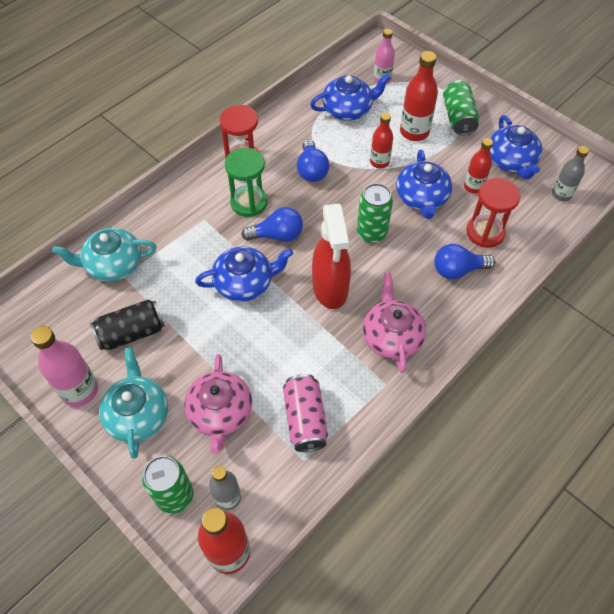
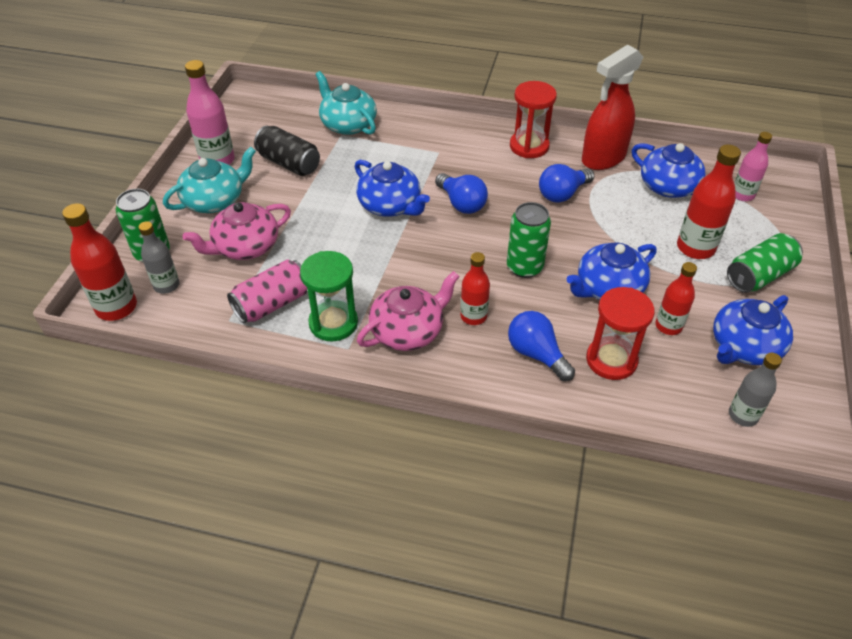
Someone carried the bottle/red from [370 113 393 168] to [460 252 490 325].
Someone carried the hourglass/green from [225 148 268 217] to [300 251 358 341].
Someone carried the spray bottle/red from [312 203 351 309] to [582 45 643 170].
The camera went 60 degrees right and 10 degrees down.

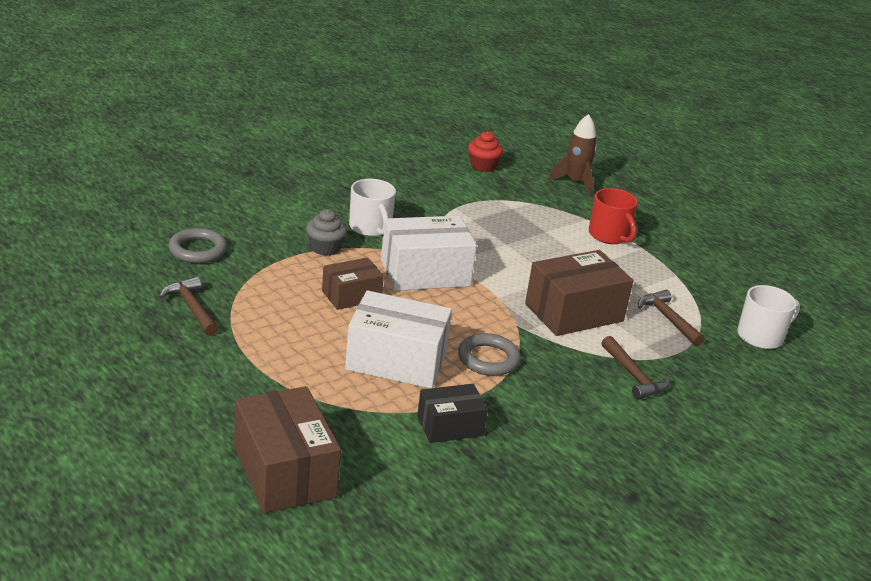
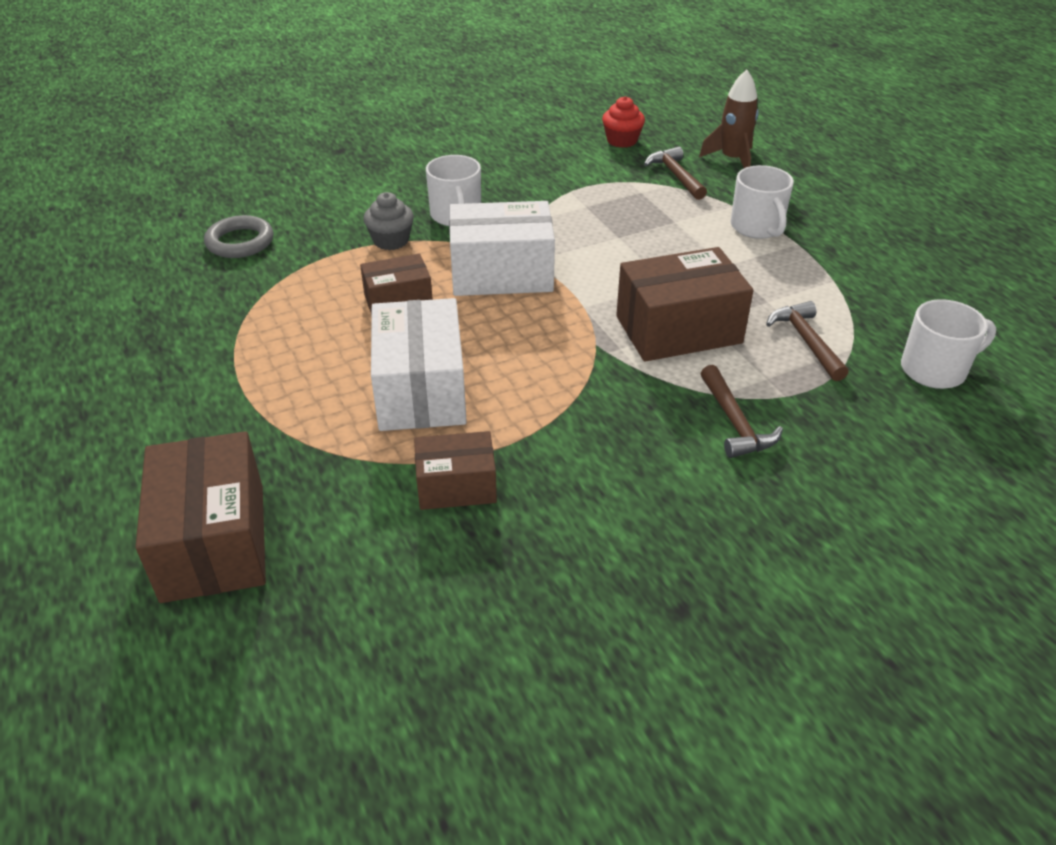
Someone repainted the mug/red at [589 188 638 244], which became the mug/white at [731 165 794 239].
Someone carried the hammer/brown from [159 277 219 336] to [644 147 707 200].
Someone rotated the box/white at [345 290 452 388] by 60 degrees clockwise.
Someone took away the ring/grey at [458 333 521 376].
Someone repainted the box/black at [417 384 488 443], which became the box/brown at [414 431 497 510].
The camera went 15 degrees right and 10 degrees up.

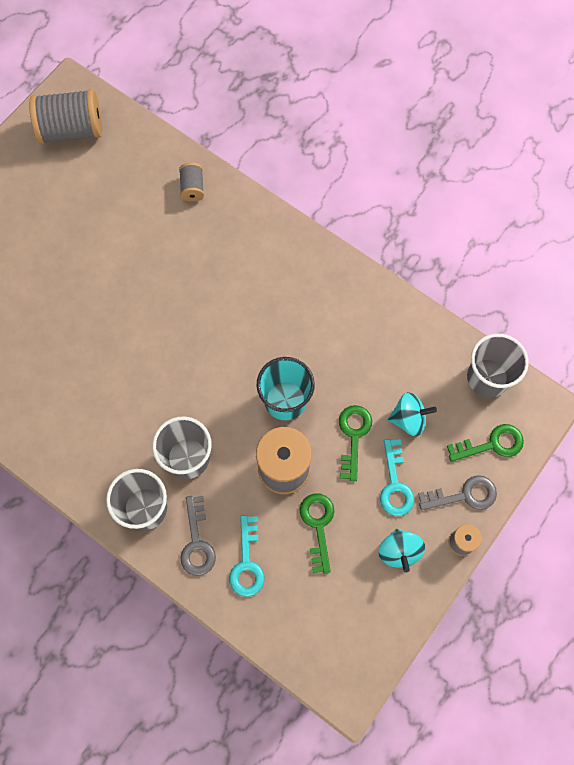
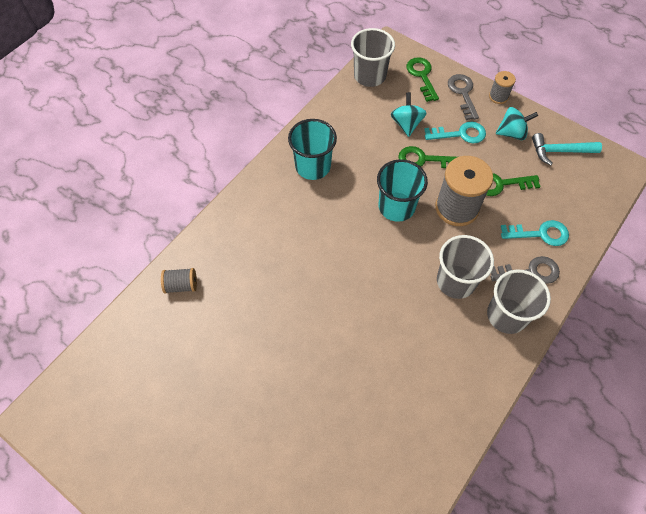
Someone took away the spool/grey at [29 89 102 144].
Someone put down the cup/turquoise at [288 119 337 180].
Someone put down the hammer/turquoise at [532 133 602 165].
The camera went 90 degrees left and 10 degrees down.

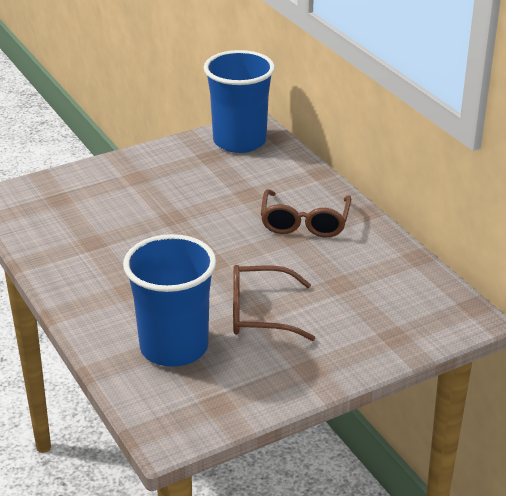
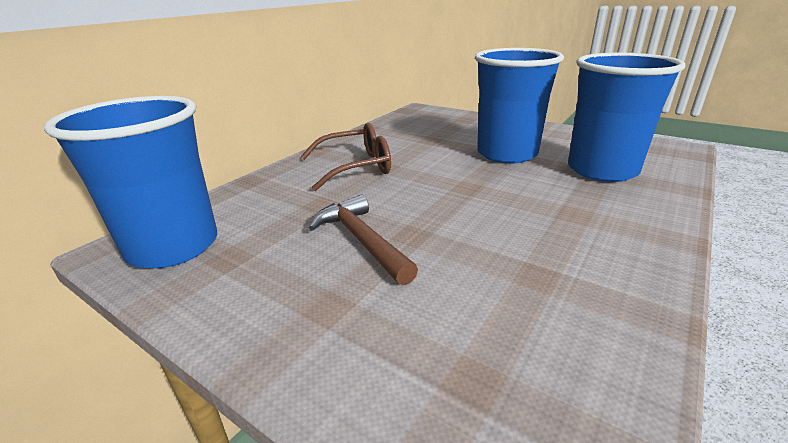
Someone swapped the glasses/brown at [233 265 315 341] for the cup/blue at [475 48 564 164].
Someone put down the hammer/brown at [309 194 418 285].
The camera went 115 degrees left and 5 degrees down.

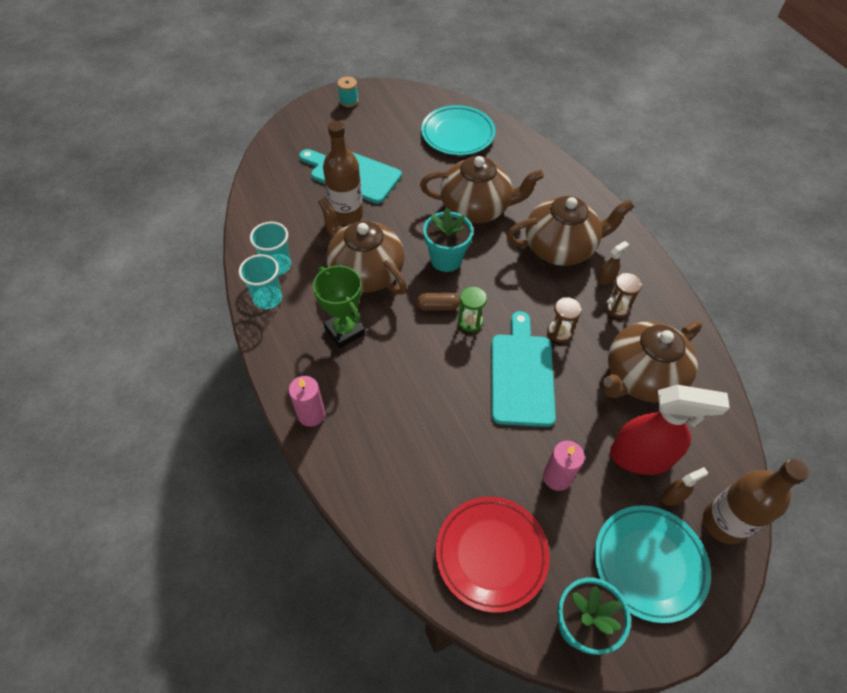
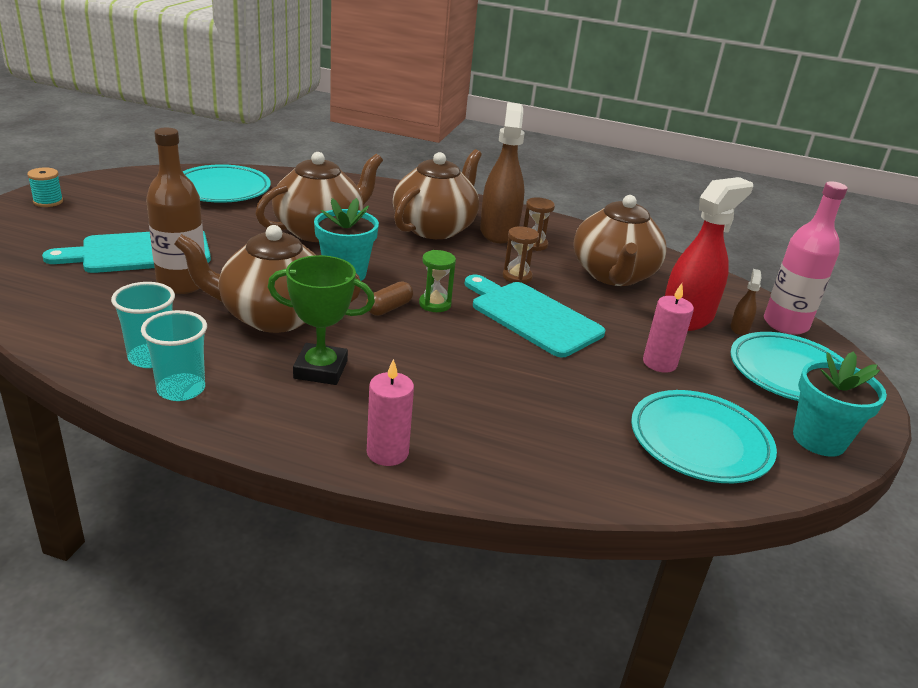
Someone scaled the spray bottle/brown at [597 241 629 285] by 2.37.
Someone repainted the bottle/brown at [703 459 809 544], which became the bottle/pink at [764 181 848 335].
Someone repainted the plate/red at [436 497 550 613], which became the plate/turquoise at [631 390 777 483].
The camera went 50 degrees left and 25 degrees down.

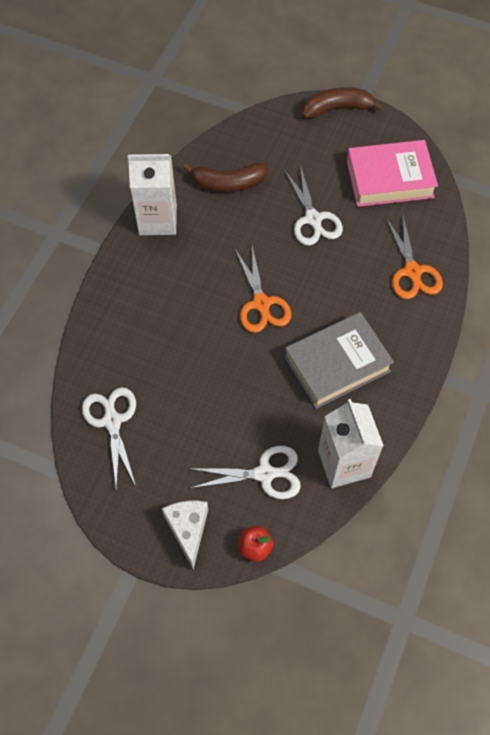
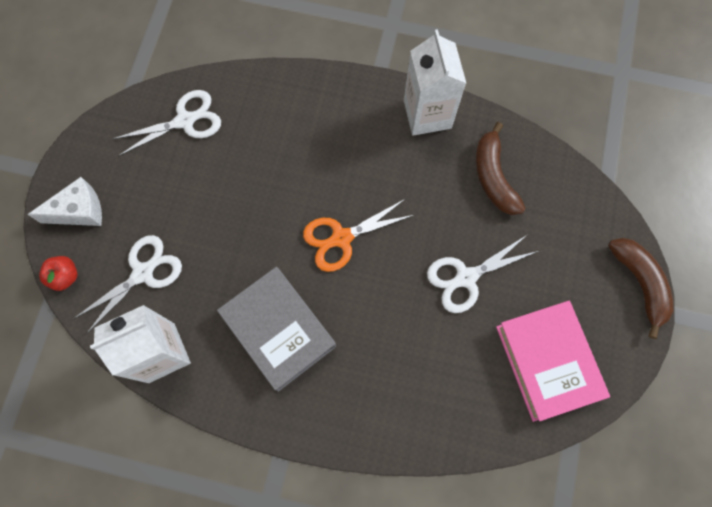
Someone took away the scissors/orange at [386 216 443 299].
Someone rotated the scissors/white at [191 446 301 499] by 120 degrees counterclockwise.
The camera went 80 degrees right and 10 degrees up.

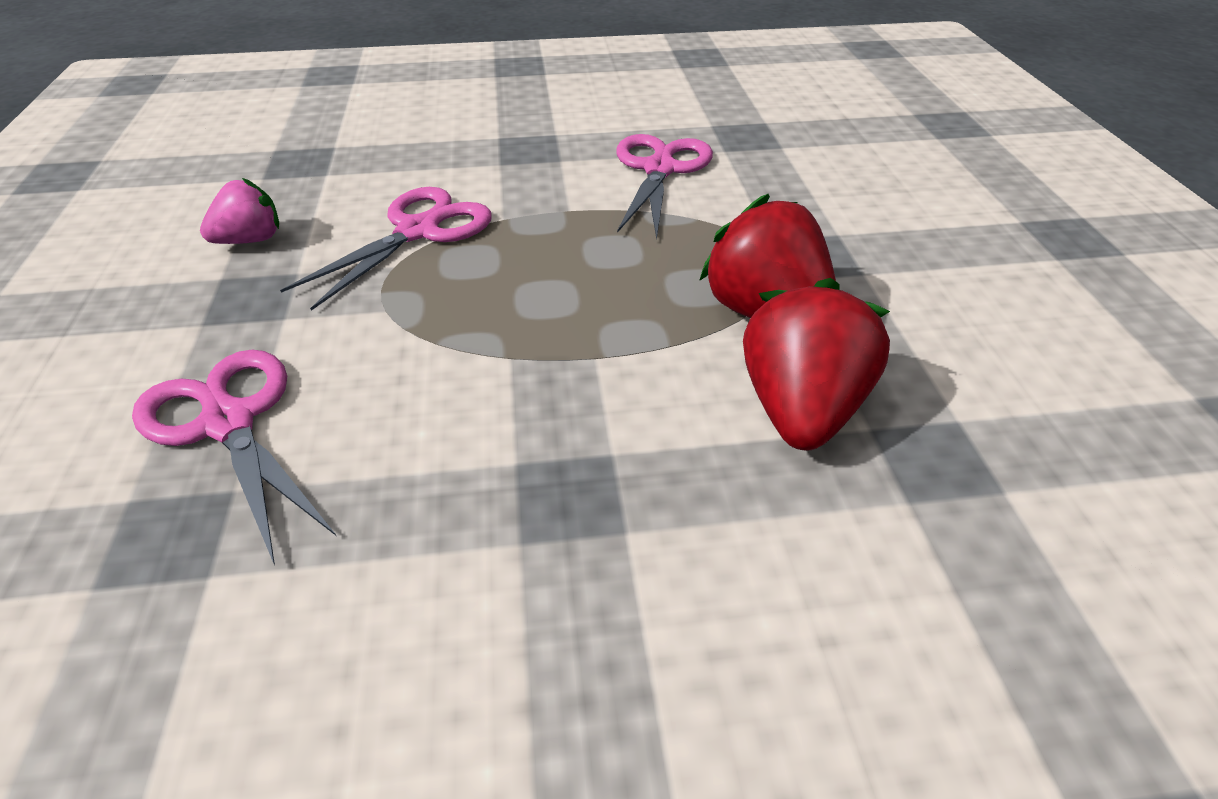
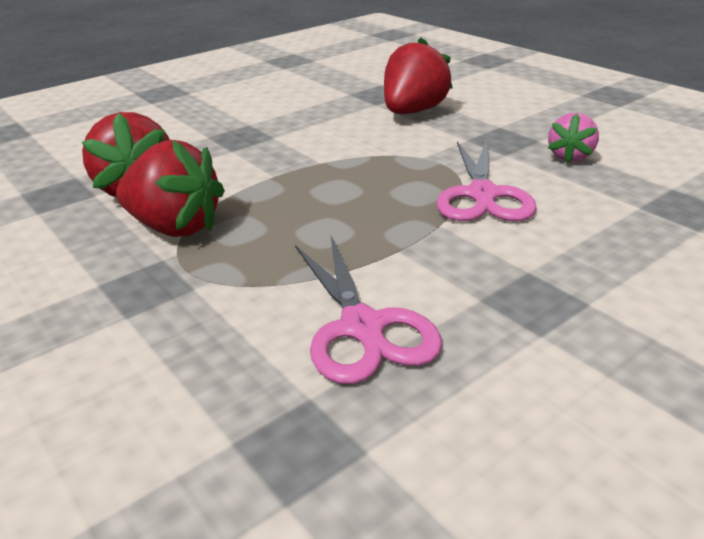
Someone swapped the scissors/pink at [132 350 336 565] for the strawberry/red at [384 37 453 114].
The camera went 150 degrees right and 10 degrees down.

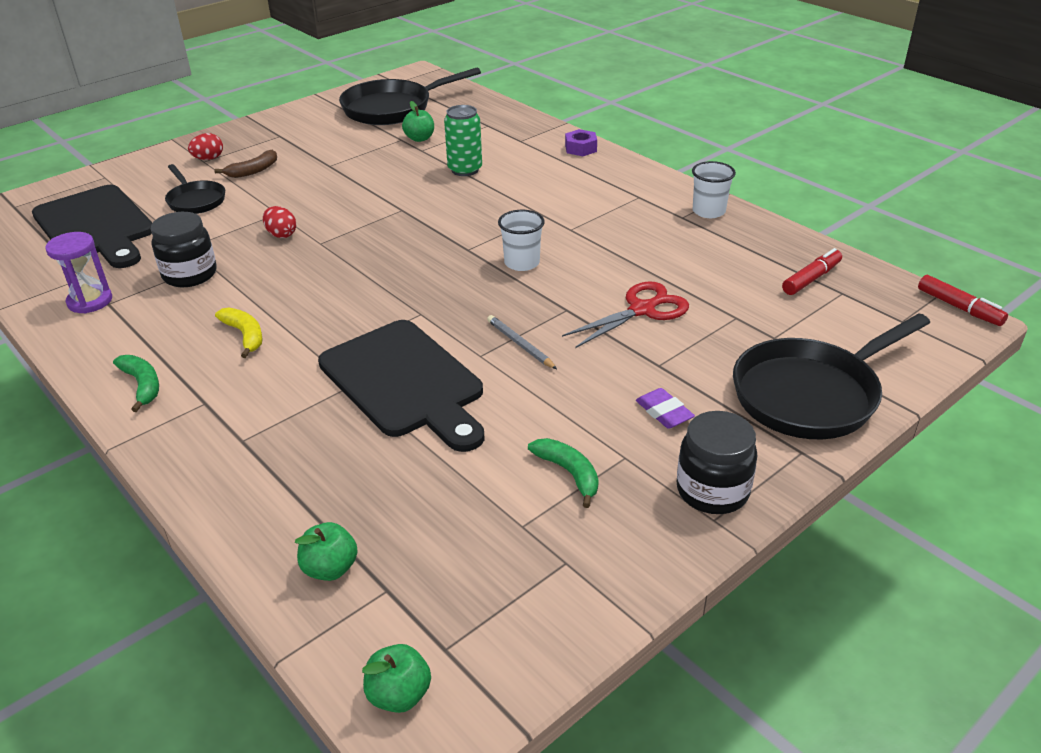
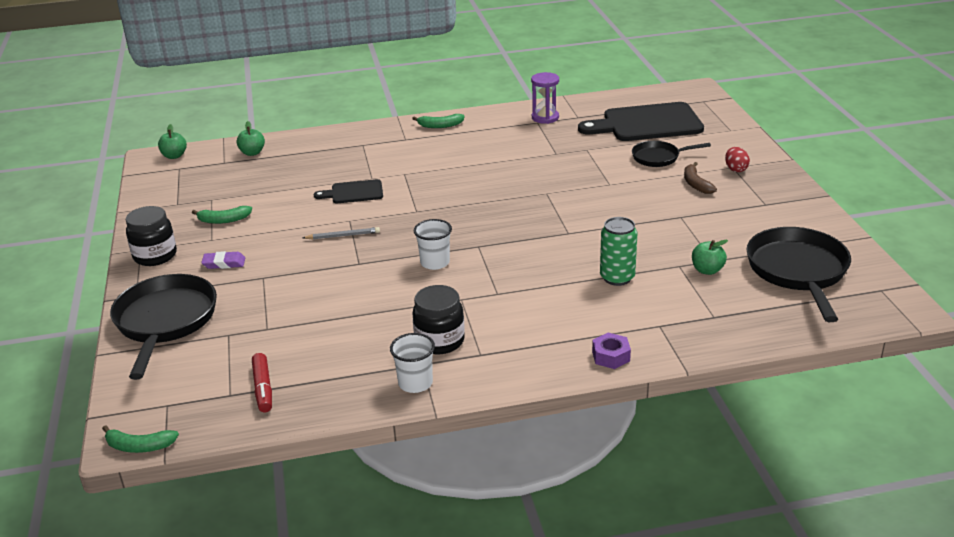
Someone took away the egg/red at [263 206 296 238].
Someone carried the jar/black from [151 212 216 287] to [412 285 465 354].
Someone swapped the marker/red at [918 275 1008 326] for the banana/green at [102 425 179 453].
Someone took away the scissors/red at [562 281 689 348].
Someone took away the banana/yellow at [215 307 262 358].
Someone scaled the cutting board/black at [318 320 485 452] by 0.52.
The camera went 120 degrees right and 5 degrees down.

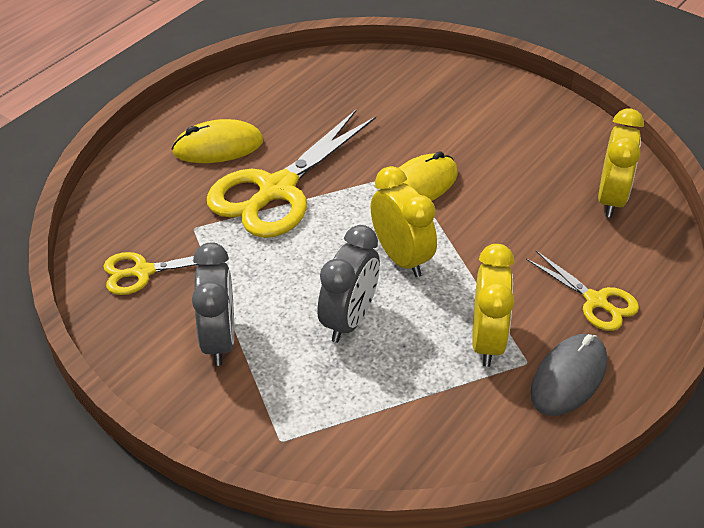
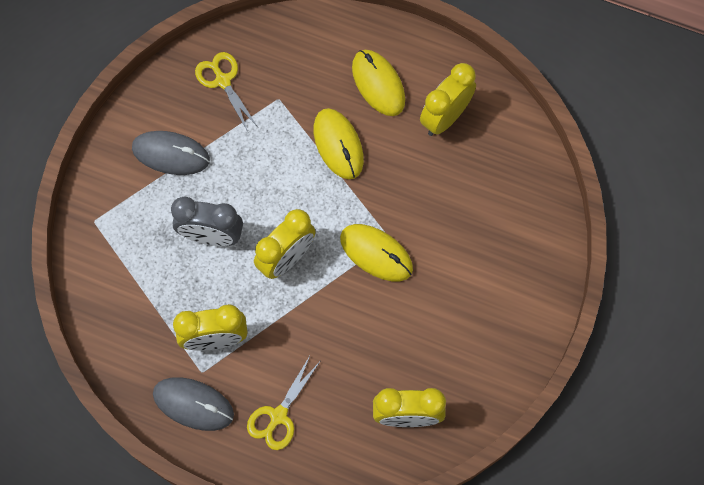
Someone swapped the scissors/yellow at [207 109 376 238] for the mouse/yellow at [314 108 364 179].
Someone swapped the clock/grey at [192 243 234 366] for the mouse/grey at [132 131 210 175].
Someone put down the clock/yellow at [420 63 476 136].
The camera went 75 degrees right and 25 degrees up.

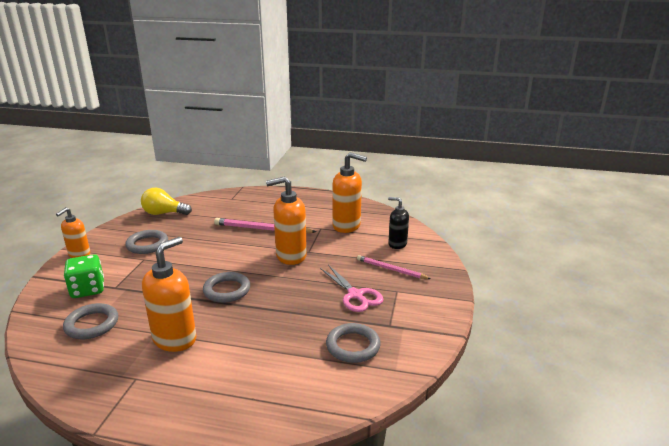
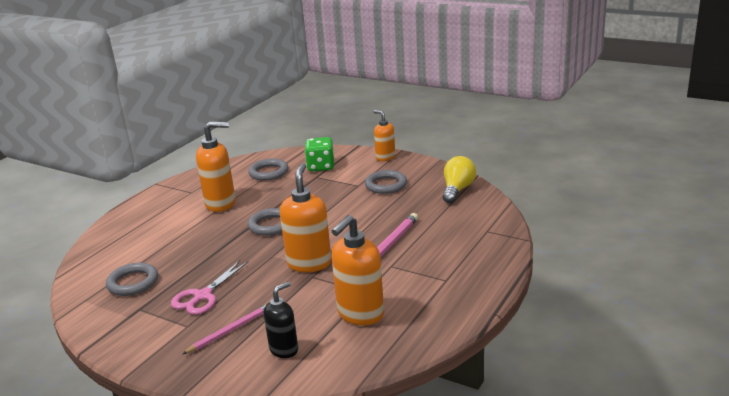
Someone rotated the soap dispenser/orange at [142 237 196 352] by 60 degrees counterclockwise.
Someone rotated the scissors/pink at [320 265 383 312] by 45 degrees counterclockwise.
The camera went 110 degrees right and 0 degrees up.

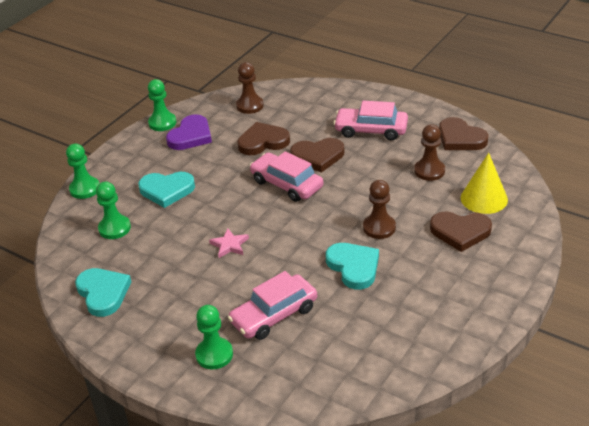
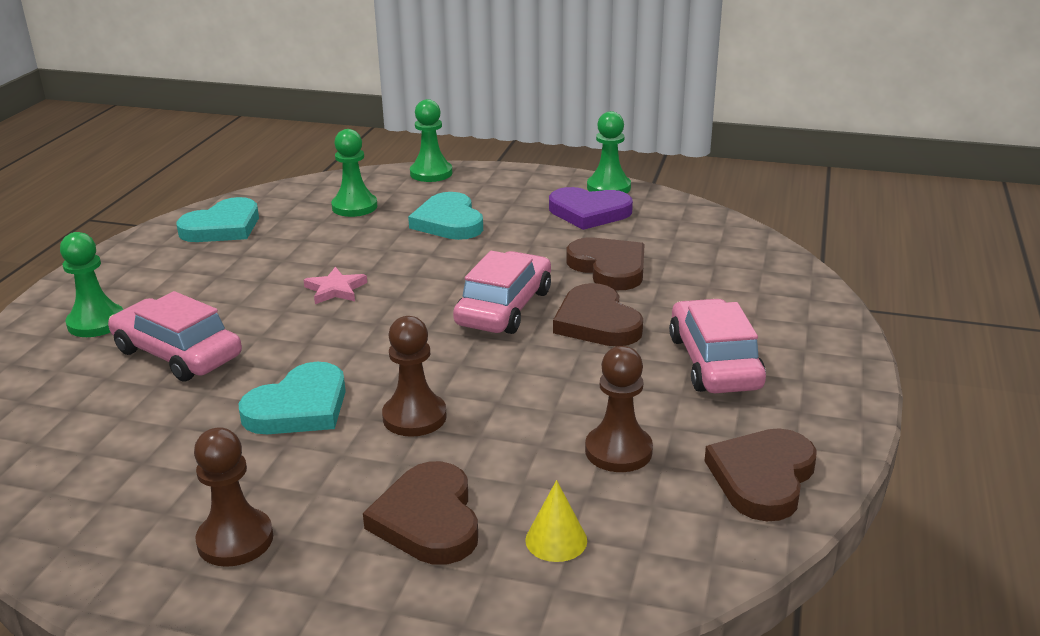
Someone carried the pawn/brown from [236 62 264 114] to [194 427 273 567].
Someone scaled the cone/yellow at [461 153 508 214] by 0.57.
The camera went 70 degrees right and 10 degrees down.

